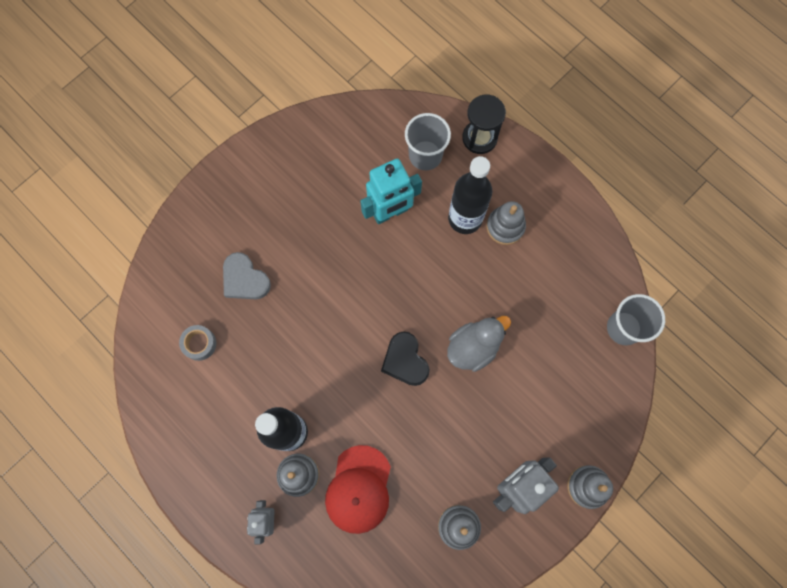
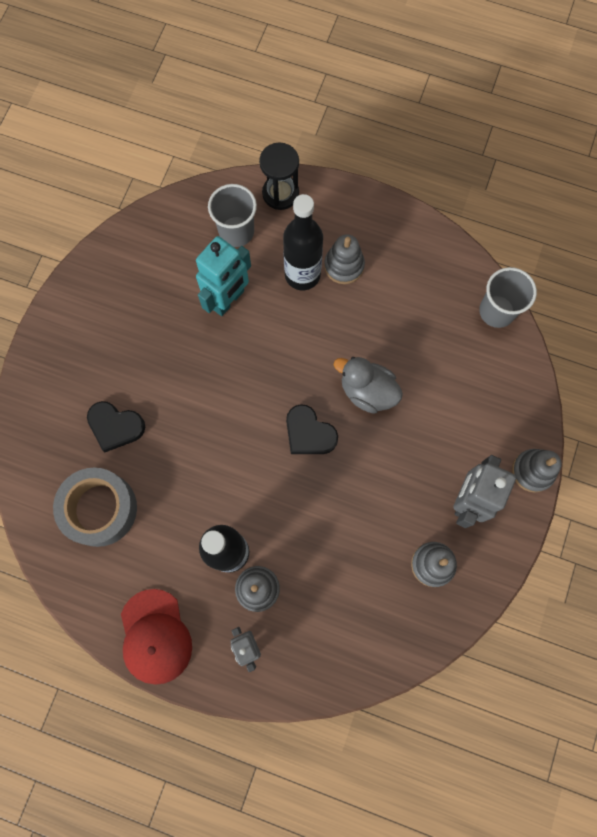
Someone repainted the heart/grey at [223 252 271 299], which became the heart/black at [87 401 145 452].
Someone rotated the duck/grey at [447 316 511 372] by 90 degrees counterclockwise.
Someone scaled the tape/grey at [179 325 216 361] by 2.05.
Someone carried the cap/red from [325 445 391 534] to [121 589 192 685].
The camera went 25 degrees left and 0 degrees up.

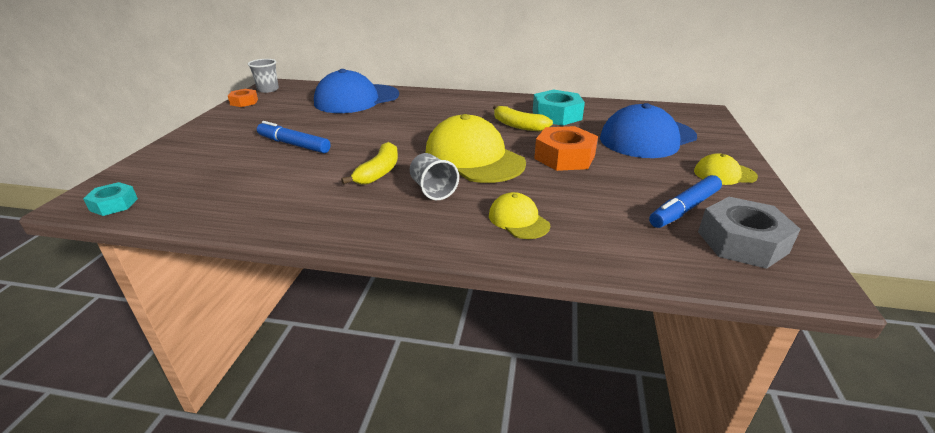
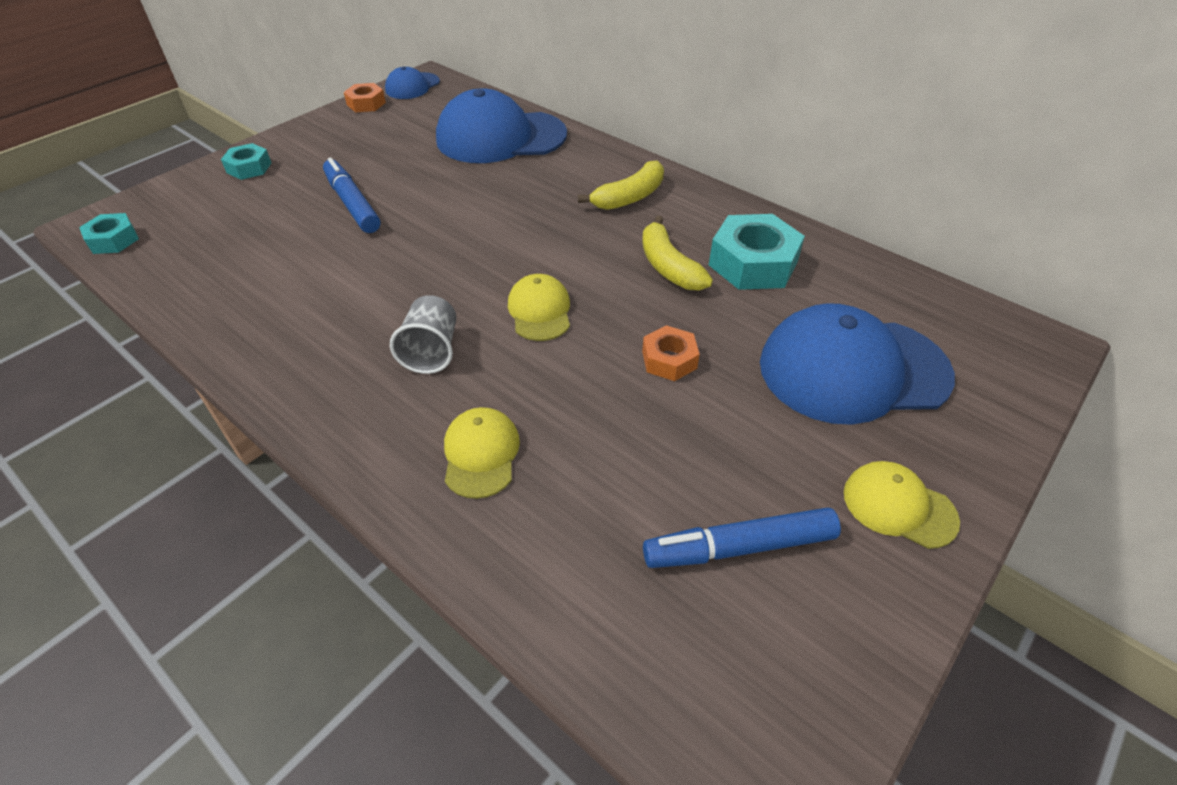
Someone swapped the cup/grey at [248 59 279 93] for the cap/blue at [385 67 440 99].
Someone scaled the cap/yellow at [425 114 526 183] by 0.50.
Someone scaled the nut/orange at [534 126 598 171] by 0.56.
Someone carried the banana/yellow from [341 142 398 185] to [578 161 664 210].
Someone took away the nut/grey at [698 197 801 269].
Someone put down the nut/turquoise at [221 143 271 180].
The camera went 30 degrees right and 15 degrees up.

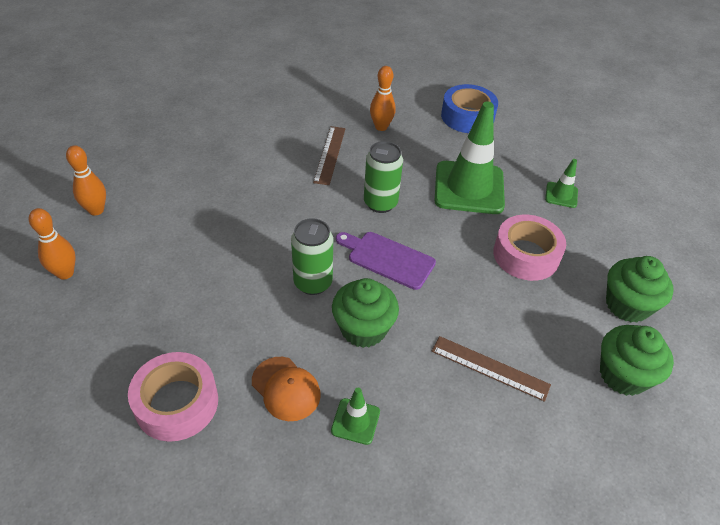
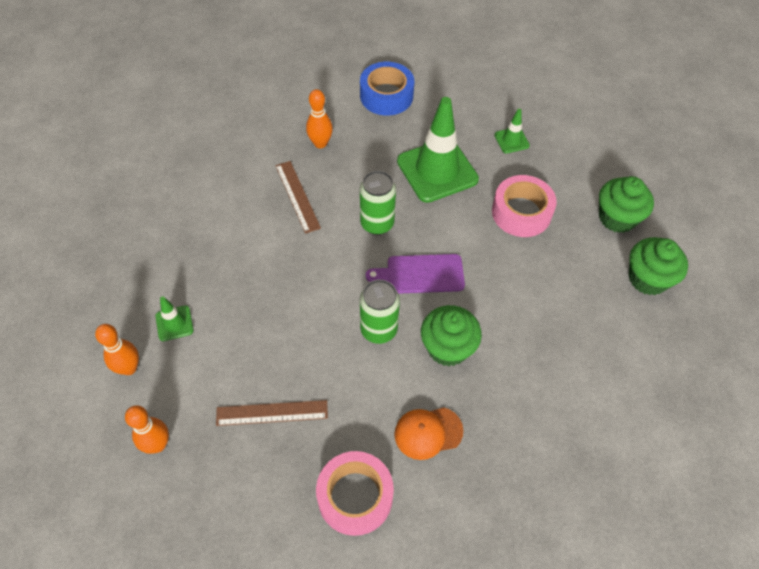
Someone carried the ruler/brown from [432 336 551 402] to [216 400 328 426].
Someone rotated the cap/orange at [252 357 321 421] by 150 degrees clockwise.
Someone carried the traffic cone/green from [331 388 380 445] to [155 297 193 341].
The camera went 30 degrees left and 10 degrees up.

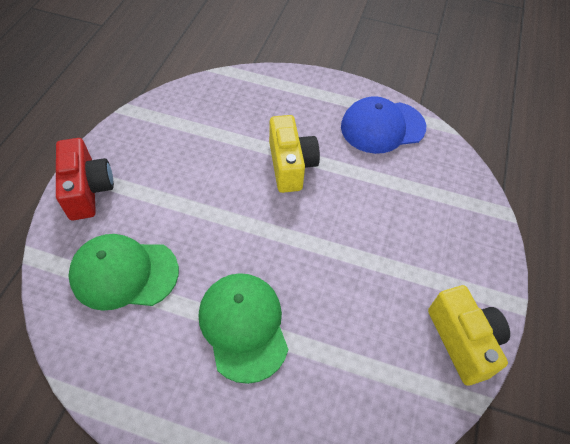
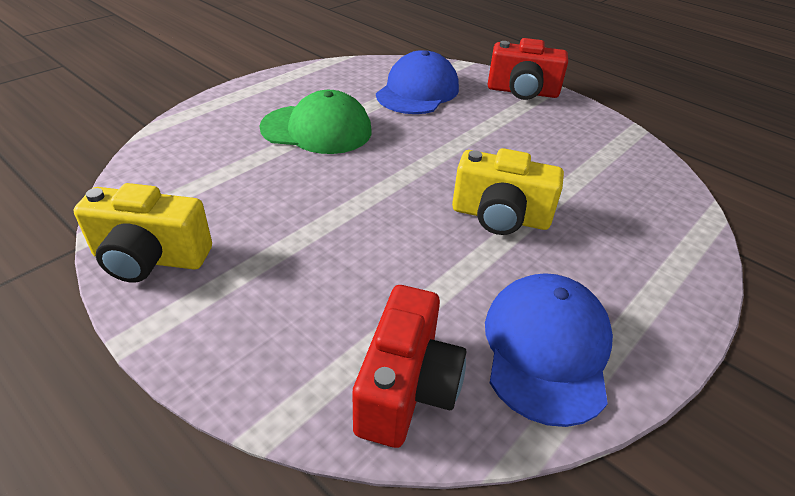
Someone repainted the cap/green at [68 234 179 311], which became the cap/blue at [376 50 459 114].
Someone put down the camera/red at [352 285 466 448].
The camera went 115 degrees right and 15 degrees down.

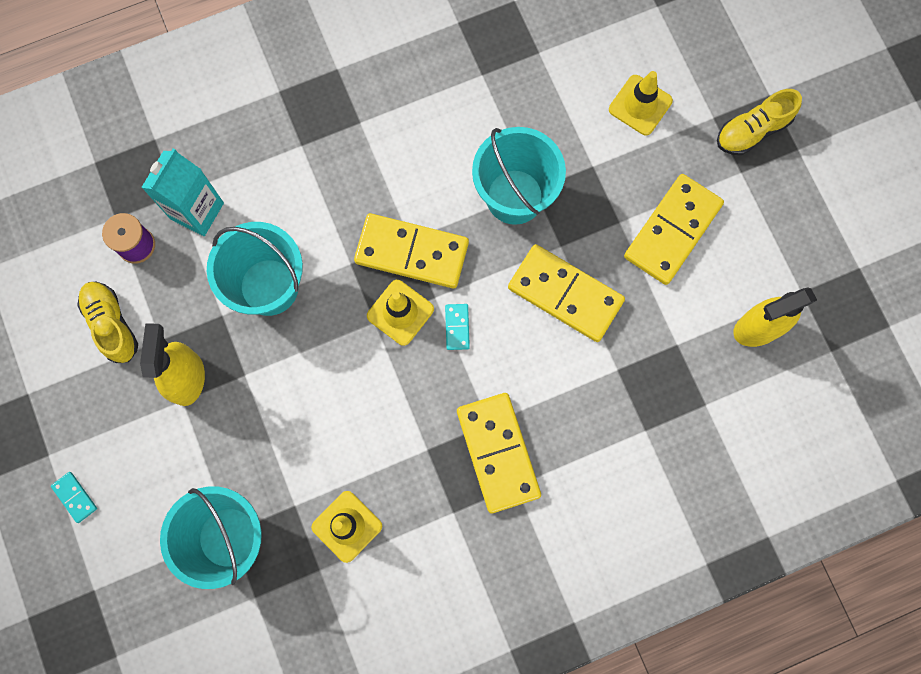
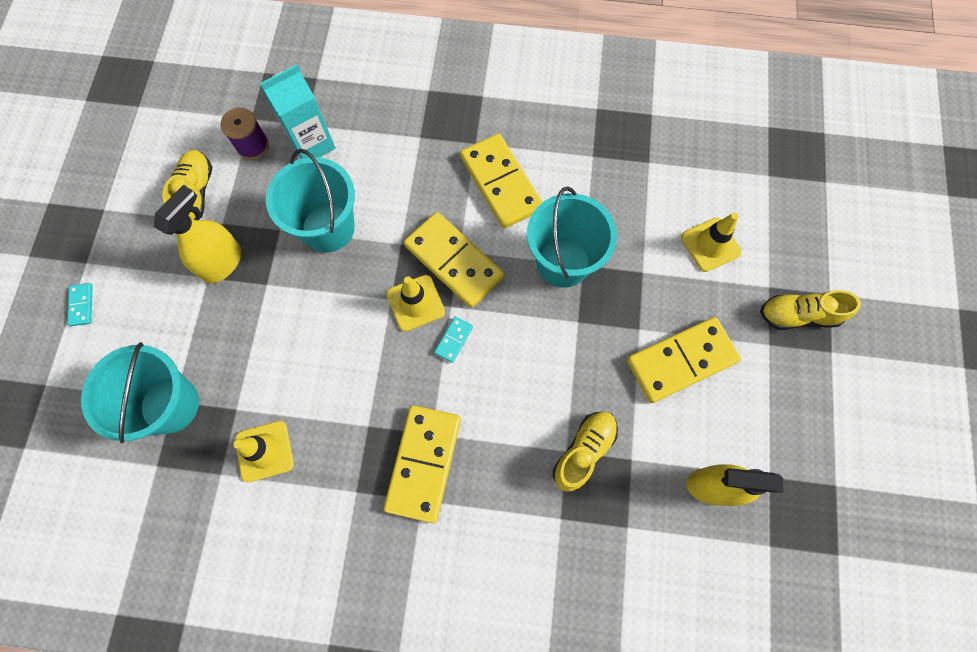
Someone carried the domino/yellow from [508 244 625 342] to [460 134 542 228].
Someone put down the shoe/yellow at [553 412 618 492].
The camera went 30 degrees right and 5 degrees down.

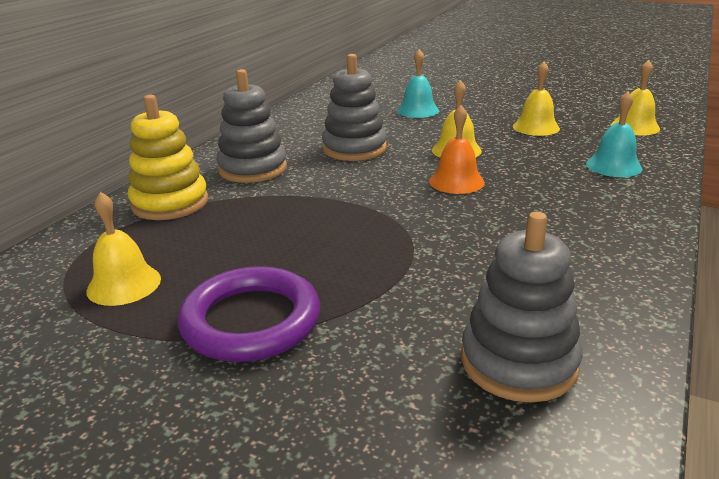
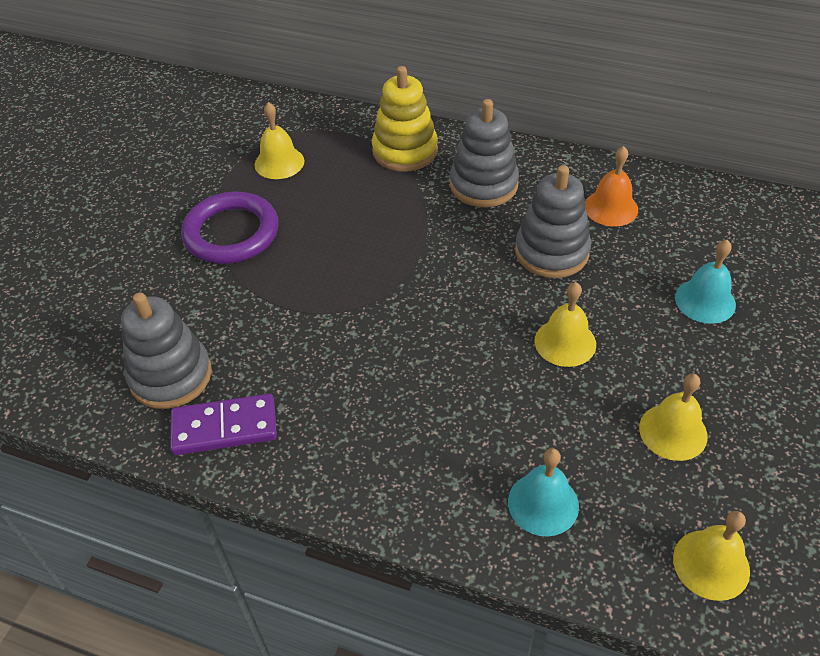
Someone carried the bell/orange from [429 105 485 194] to [585 146 638 227].
Someone put down the domino/purple at [170 394 277 455].
The camera went 85 degrees right and 20 degrees up.

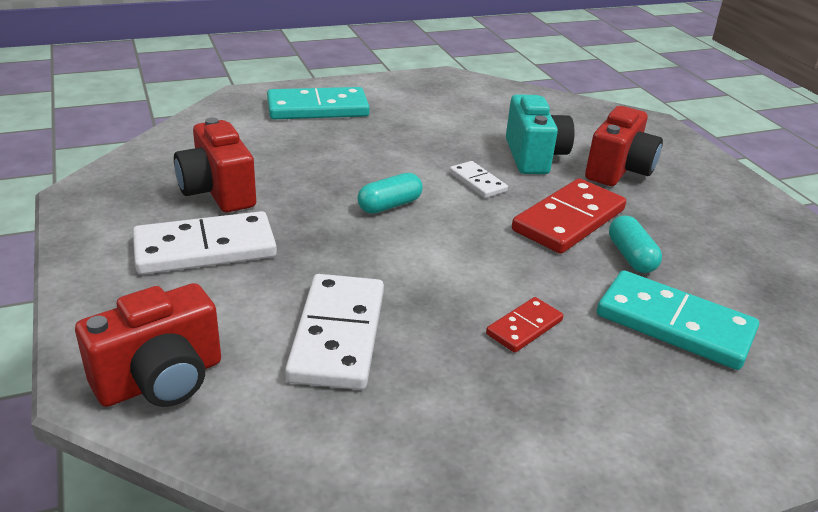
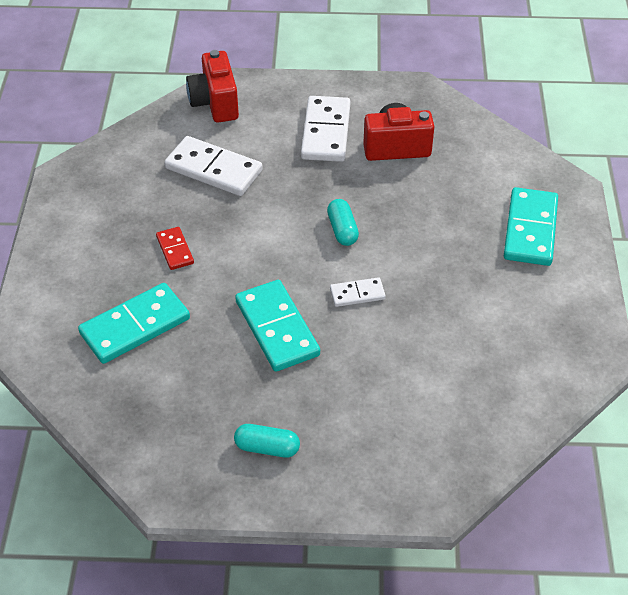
Someone took away the camera/turquoise at [506 94 575 174].
Someone took away the camera/red at [585 106 663 186].
Someone repainted the domino/red at [512 178 626 254], which became the domino/turquoise at [235 280 320 372].
Someone carried the capsule/turquoise from [609 215 662 273] to [234 424 300 458].
The camera went 115 degrees right and 15 degrees up.

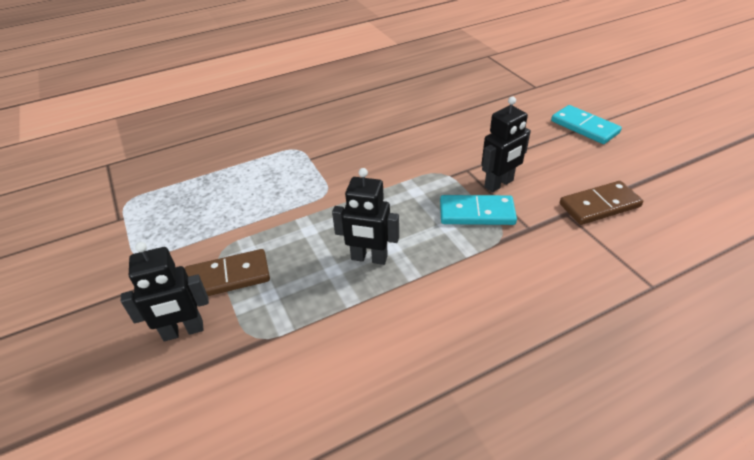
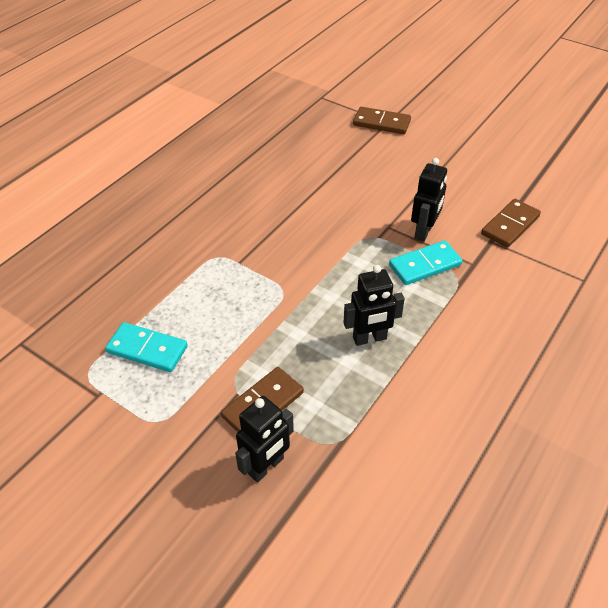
Someone carried the domino/turquoise from [551 105 622 144] to [105 322 188 372].
Someone put down the domino/brown at [353 107 411 134].
The camera went 30 degrees left and 5 degrees up.

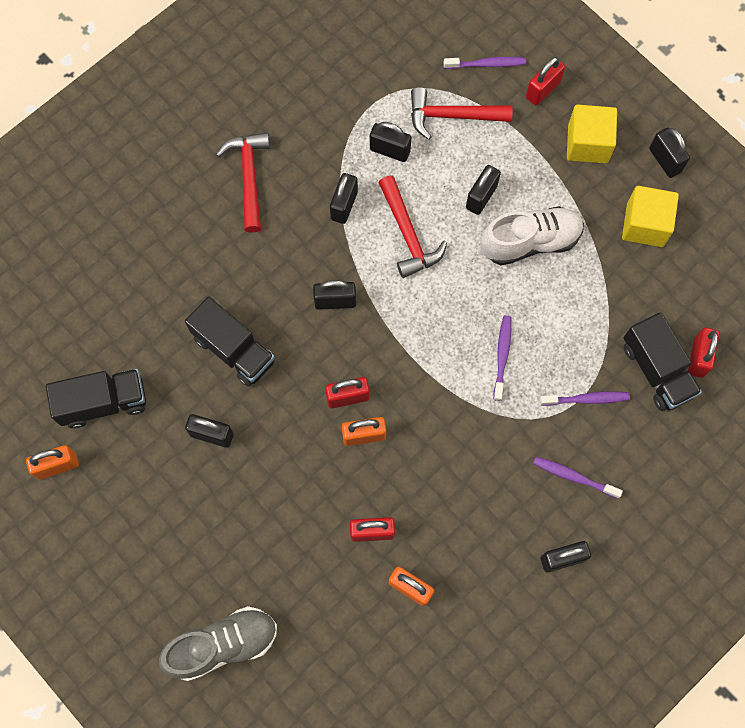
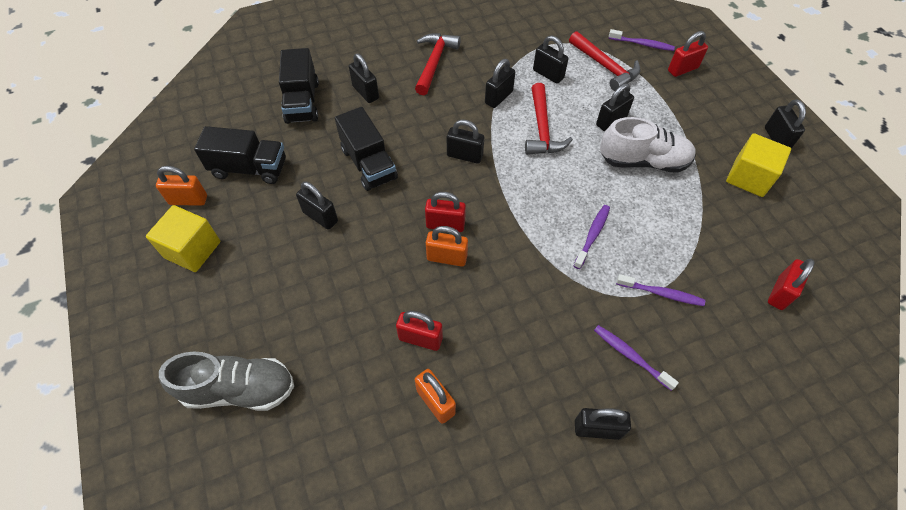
Someone rotated the hammer/red at [411 87 513 140] by 150 degrees counterclockwise.
Someone carried the cube/yellow from [567 104 617 164] to [146 205 220 272].
Someone carried the truck/black from [623 312 702 411] to [279 48 319 124].
Someone put down the padlock/black at [349 53 379 103].
The camera went 20 degrees right and 15 degrees down.

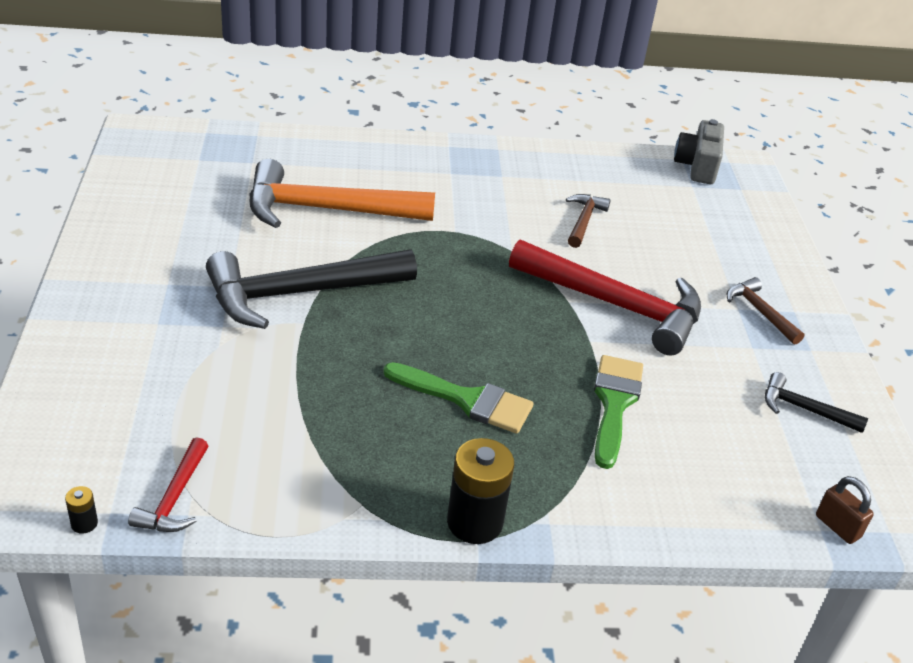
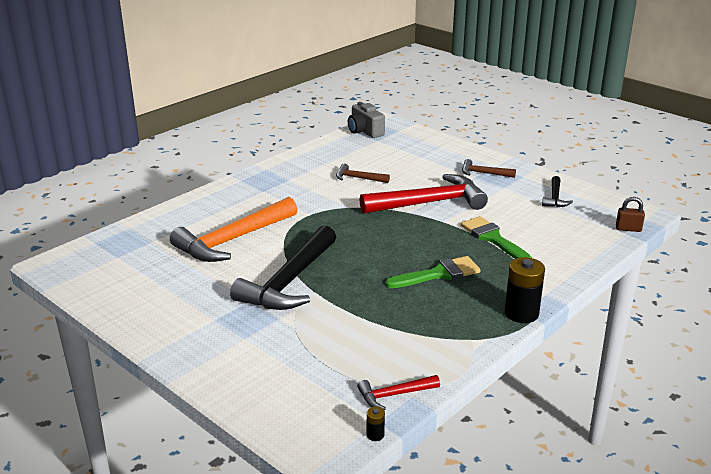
Someone rotated the hammer/brown at [566 194 611 248] by 45 degrees counterclockwise.
Someone rotated the hammer/black at [765 372 868 433] by 60 degrees counterclockwise.
Someone rotated the hammer/red at [128 437 208 532] by 105 degrees clockwise.
The camera went 40 degrees left and 10 degrees down.

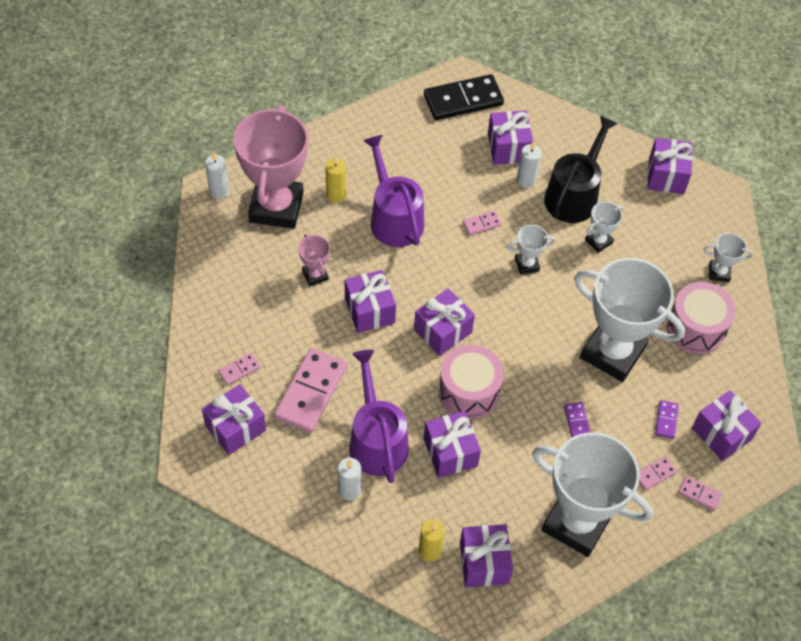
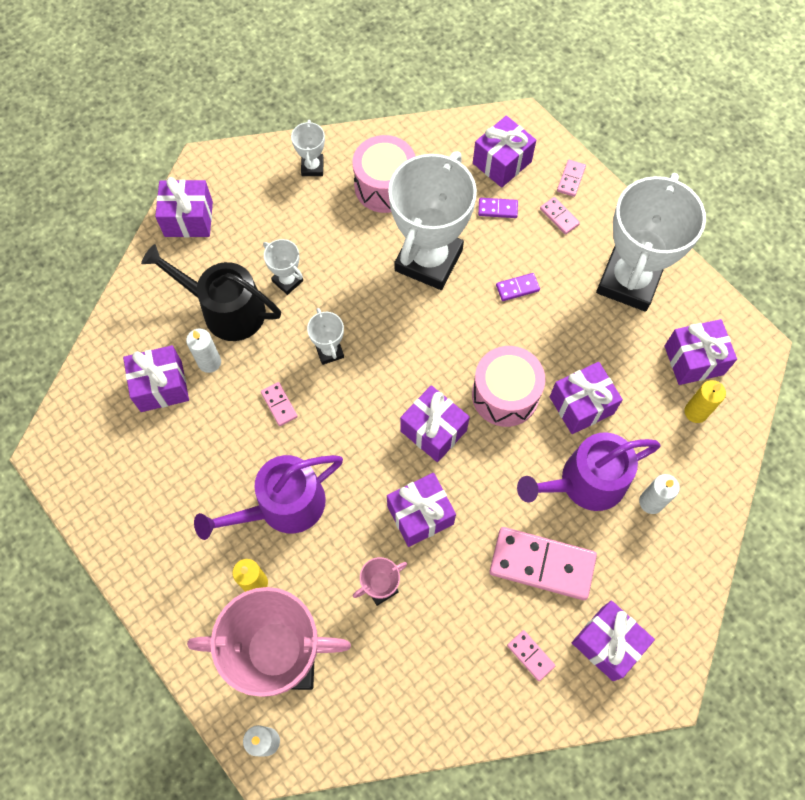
Someone took away the domino/black at [424 74 504 120].
The camera went 95 degrees left and 10 degrees up.

